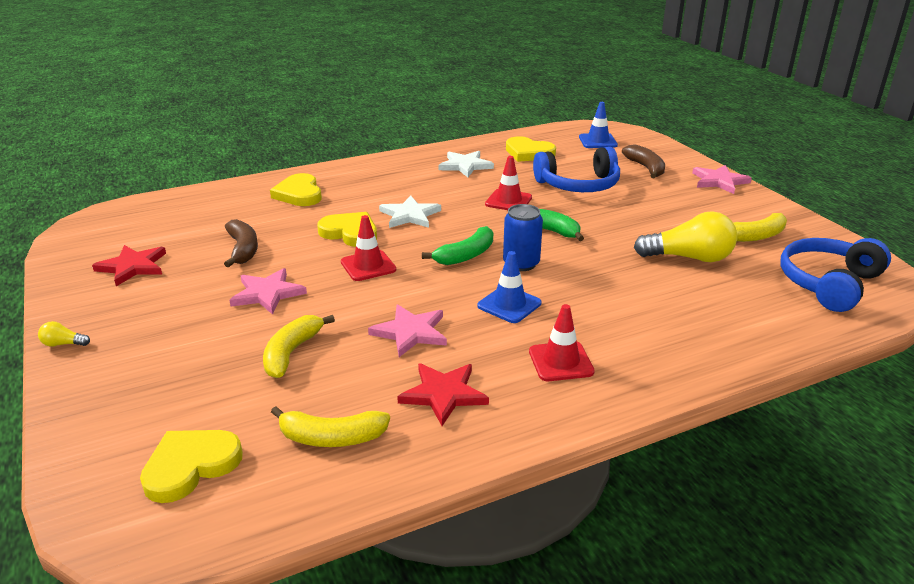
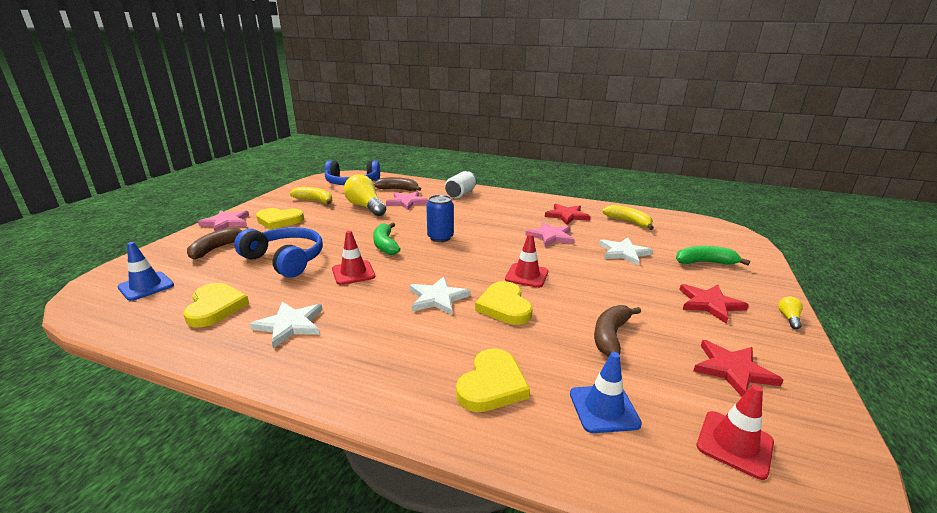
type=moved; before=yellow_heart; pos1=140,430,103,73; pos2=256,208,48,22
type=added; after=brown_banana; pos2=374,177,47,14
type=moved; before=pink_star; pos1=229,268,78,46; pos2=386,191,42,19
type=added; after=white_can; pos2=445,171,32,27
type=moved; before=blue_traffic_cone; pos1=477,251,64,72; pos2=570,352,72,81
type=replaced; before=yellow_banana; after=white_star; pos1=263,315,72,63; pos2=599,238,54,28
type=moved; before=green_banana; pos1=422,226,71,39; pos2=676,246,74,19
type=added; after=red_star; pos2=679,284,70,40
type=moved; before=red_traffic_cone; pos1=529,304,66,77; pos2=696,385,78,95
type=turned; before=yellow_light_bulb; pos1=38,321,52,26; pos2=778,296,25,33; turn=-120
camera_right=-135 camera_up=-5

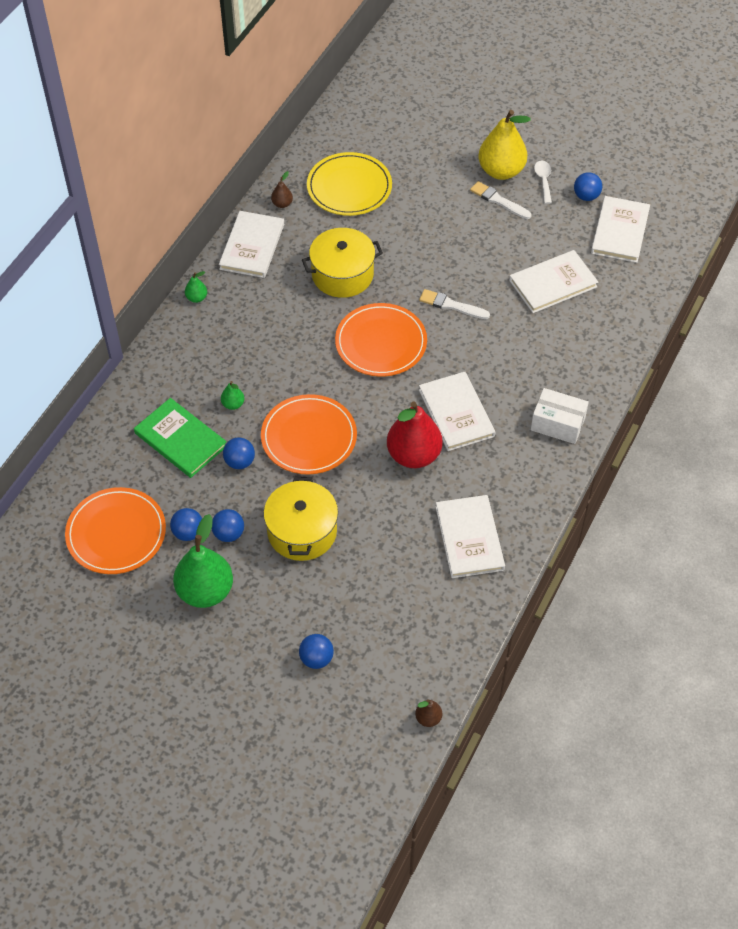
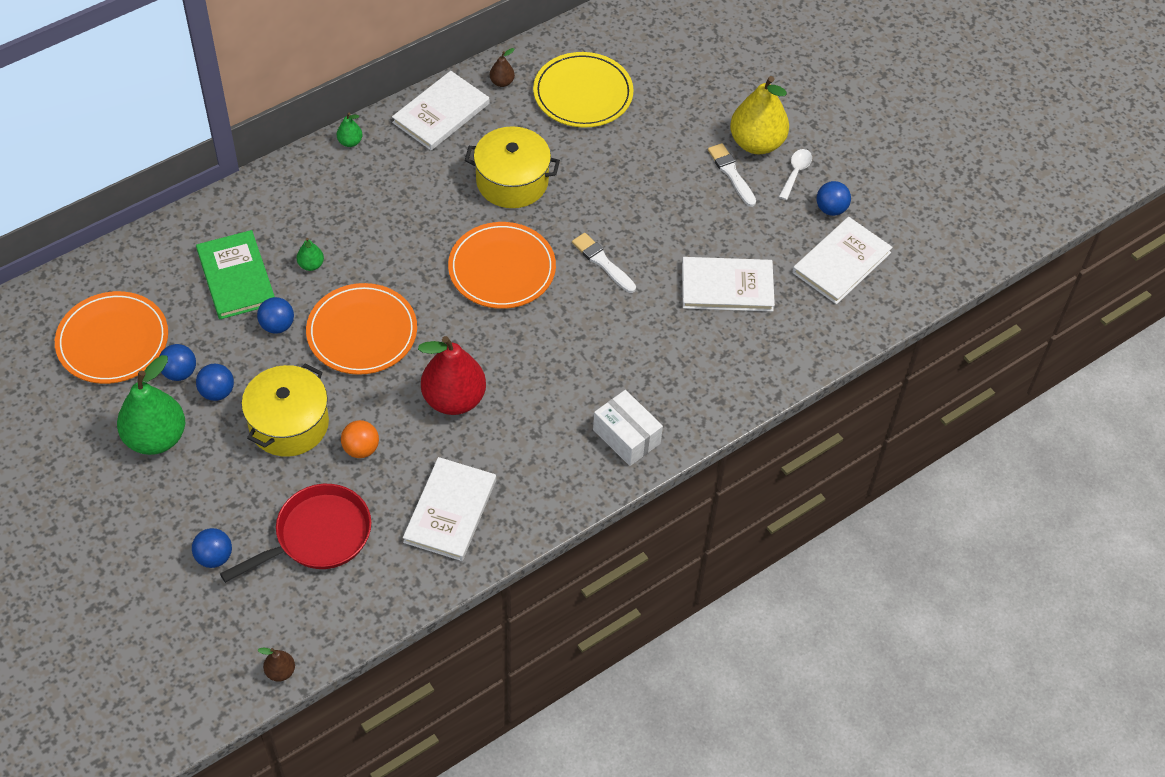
type=added; after=red_pan; pos2=220,484,151,99
type=added; after=orange_ball; pos2=341,420,38,38
type=removed; before=white_book; pos1=419,372,76,79
camera_right=25 camera_up=0

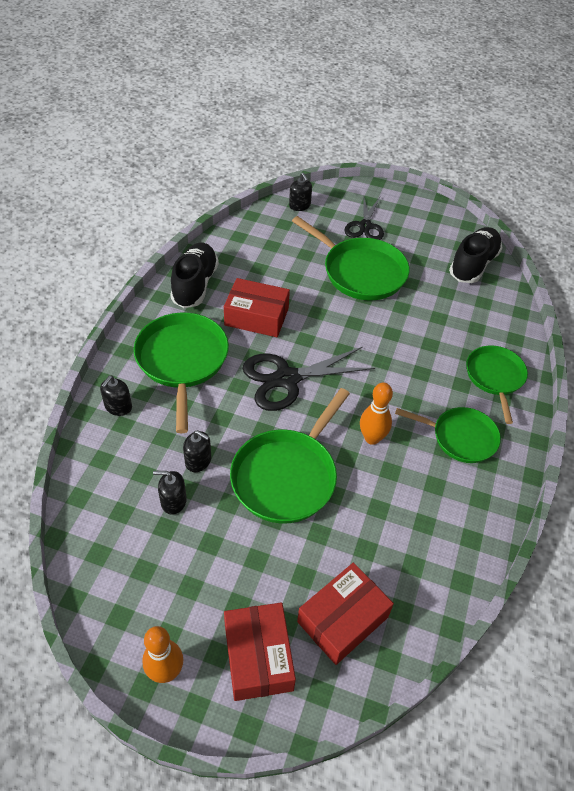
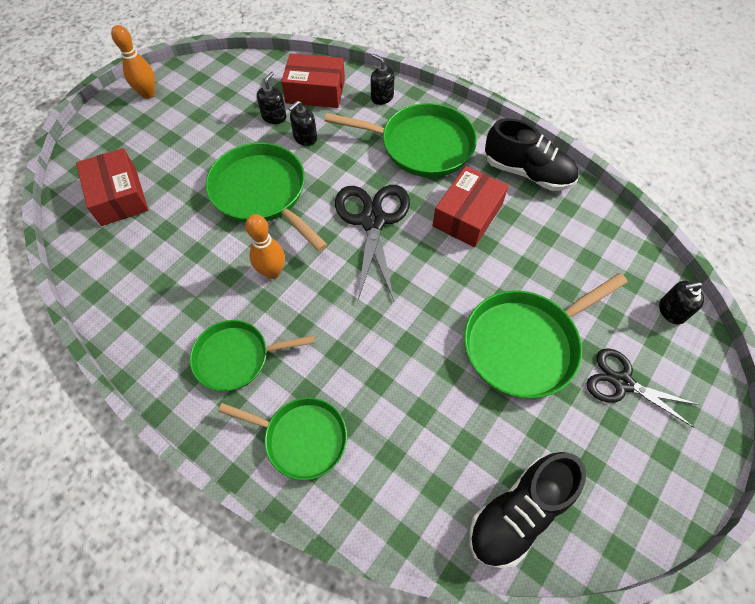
type=turned; before=green_pan; pos1=395,407,106,56; pos2=190,320,125,71; turn=45
type=moved; before=red_box; pos1=224,602,72,99; pos2=281,53,64,55
type=turned; before=black_shoe; pos1=449,227,53,56; pos2=469,452,117,116; turn=90
camera_right=110 camera_up=10

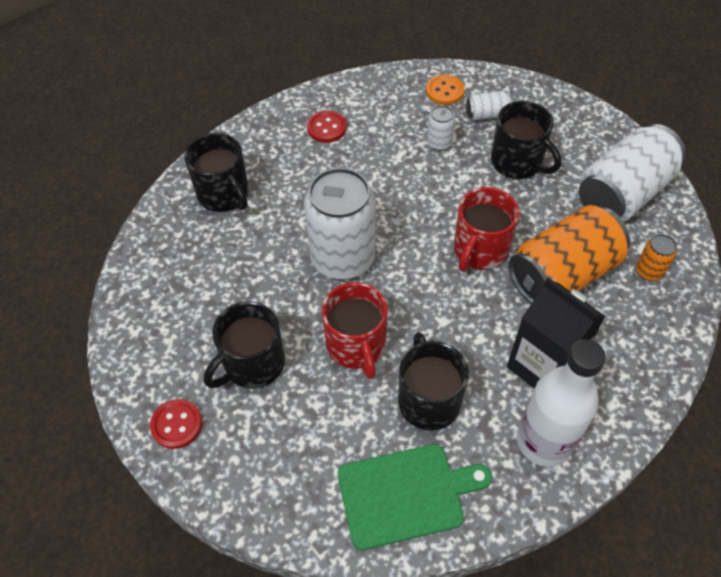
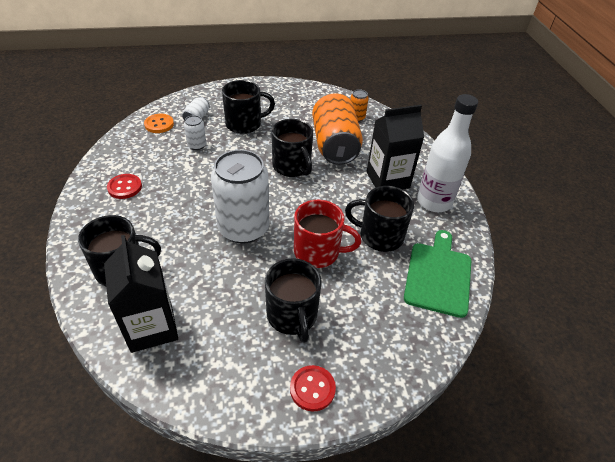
type=added; after=black_carton; pos2=104,235,74,118
type=recoloured; before=red_mug; after=black_mug; pos1=454,187,65,85; pos2=271,119,42,58
type=removed; before=white_can; pos1=579,124,107,97
camera_right=-65 camera_up=-10

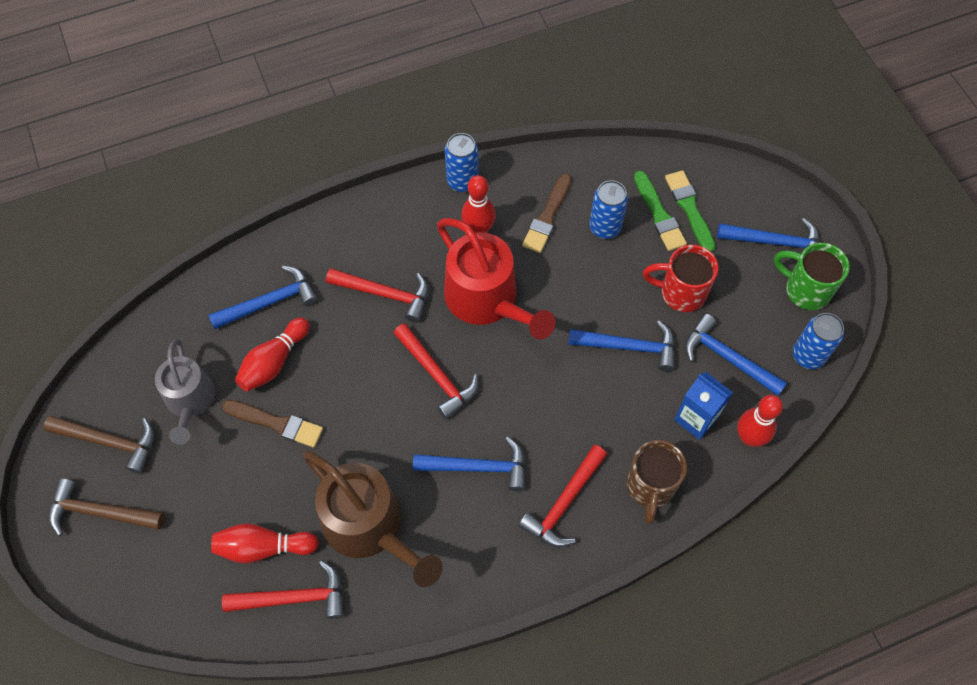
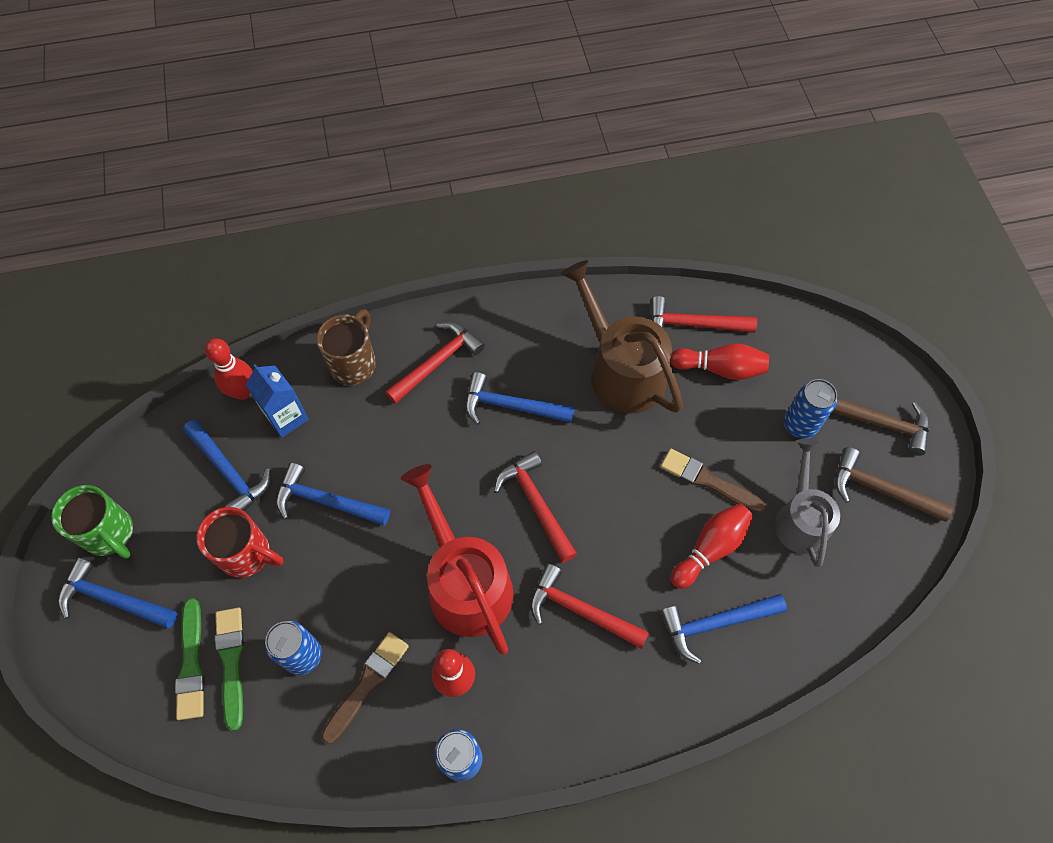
type=moved; before=blue_can; pos1=793,313,51,56; pos2=784,379,53,60
camera_right=-170 camera_up=0

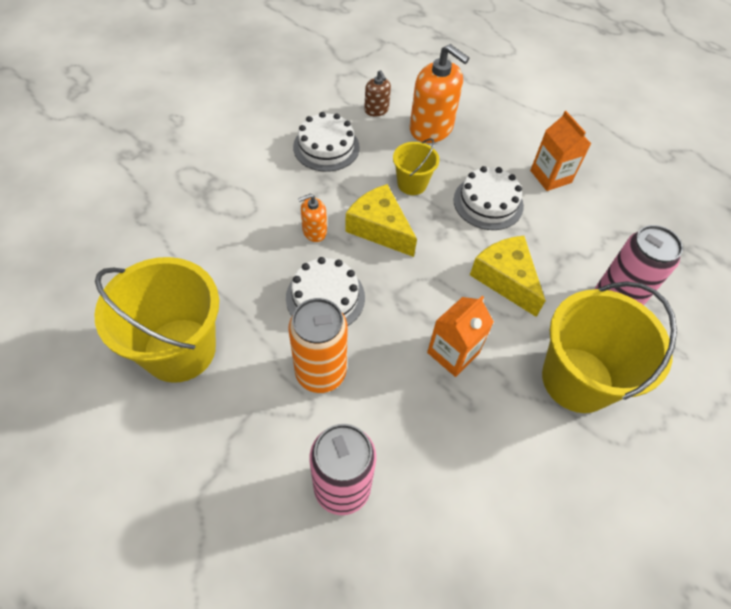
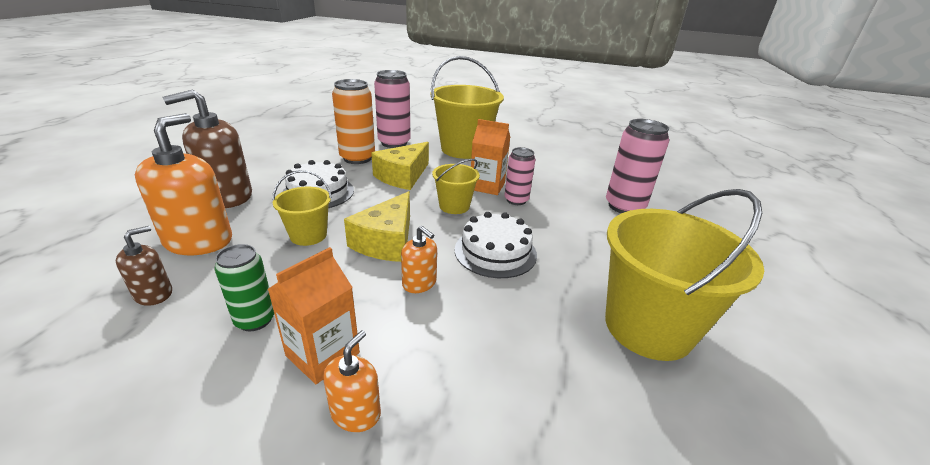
type=added; after=brown_soap_dispenser; pos2=163,89,89,119
type=replaced; before=white_cake; after=green_can; pos1=293,112,67,60; pos2=214,244,60,87
type=moved; before=orange_carton; pos1=530,111,61,80; pos2=268,247,92,137
type=added; after=orange_soap_dispenser; pos2=323,330,58,102
type=moved; before=orange_can; pos1=288,298,60,95; pos2=332,79,43,85
type=added; after=yellow_bucket; pos2=432,159,48,55
type=added; after=pink_can; pos2=504,147,31,58
camera_right=-115 camera_up=-25

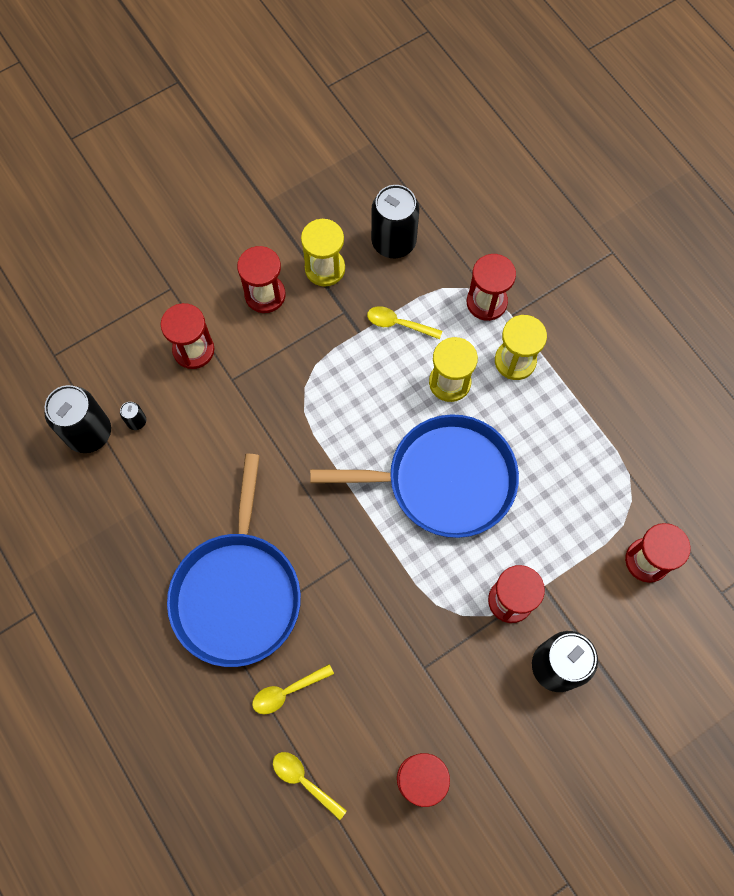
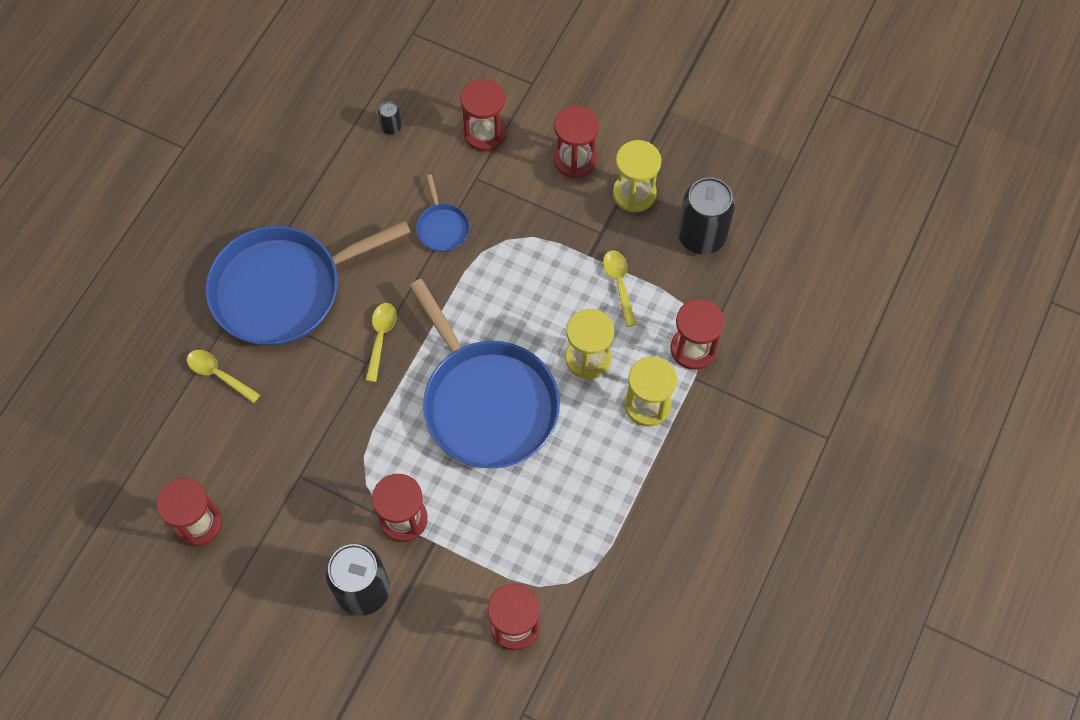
type=moved; before=yellow_spoon; pos1=273,752,74,68; pos2=366,303,31,79
type=added; after=blue_pan; pos2=416,175,54,77
type=removed; before=black_can; pos1=44,385,67,68
camera_right=60 camera_up=-5

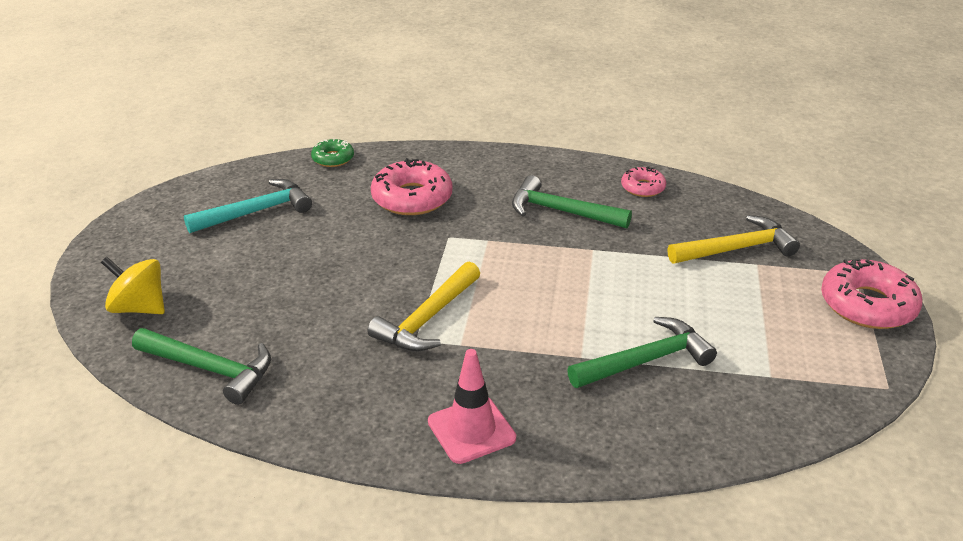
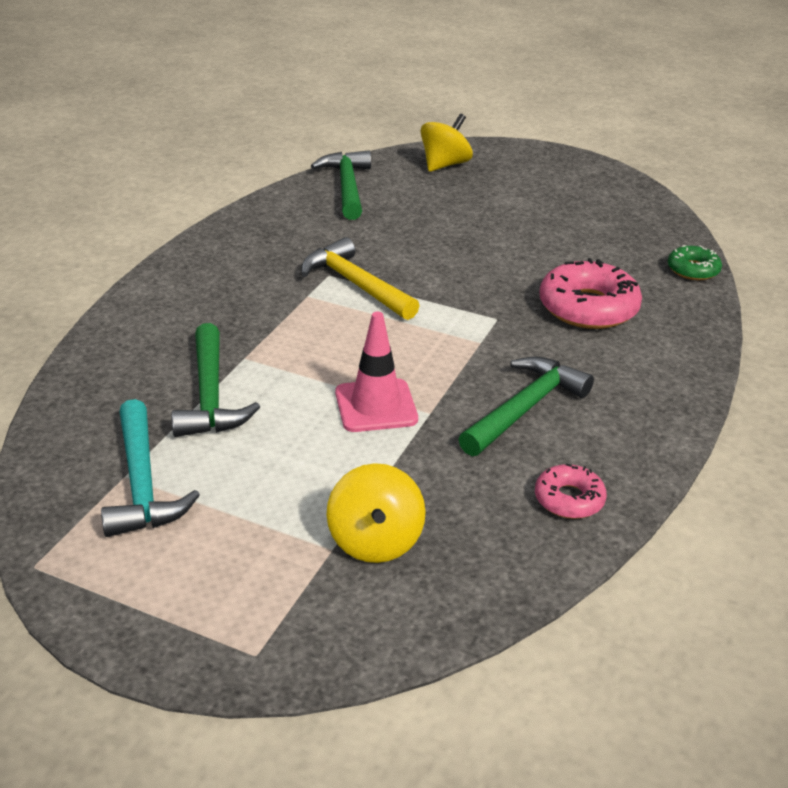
type=moved; before=turquoise_hammer; pos1=184,179,128,54; pos2=101,399,99,138
type=turned; before=green_hammer; pos1=132,328,139,77; pos2=311,150,60,70; turn=135
type=replaced; before=yellow_hammer; after=yellow_spinning_top; pos1=668,215,132,49; pos2=327,463,99,100
type=moved; before=pink_traffic_cone; pos1=428,349,88,115; pos2=335,311,83,121
type=removed; before=pink_donut; pos1=821,258,102,71
camera_right=105 camera_up=0

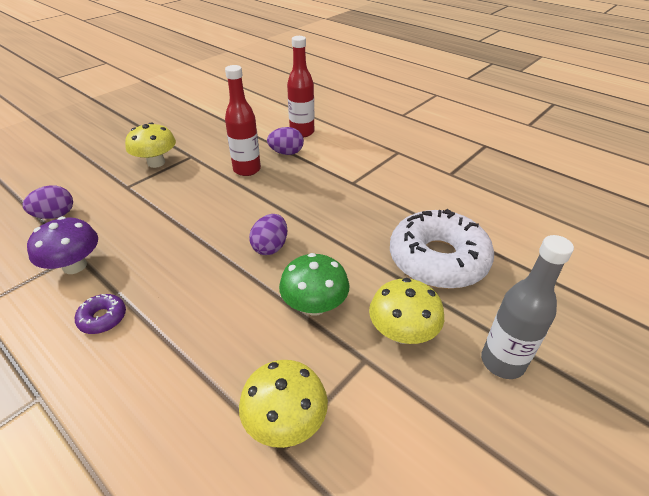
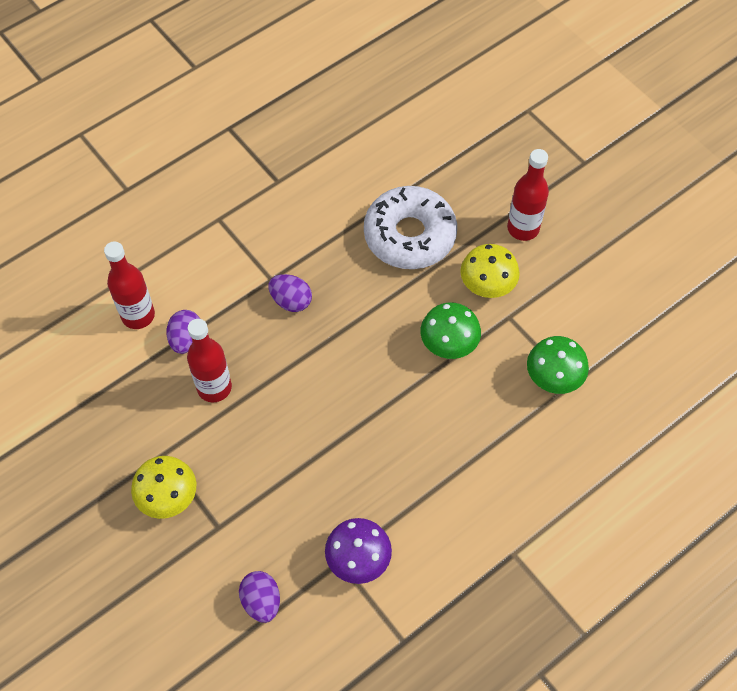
type=moved; before=purple_egg; pos1=249,214,38,41; pos2=268,274,44,38
type=recoloured; before=grey_bottle; after=red_bottle; pos1=481,235,93,144; pos2=507,149,42,92
type=recoloured; before=yellow_mushroom; after=green_mushroom; pos1=239,360,89,88; pos2=527,336,62,58
type=removed; before=purple_donut; pos1=75,294,51,40
camera_right=-80 camera_up=20

